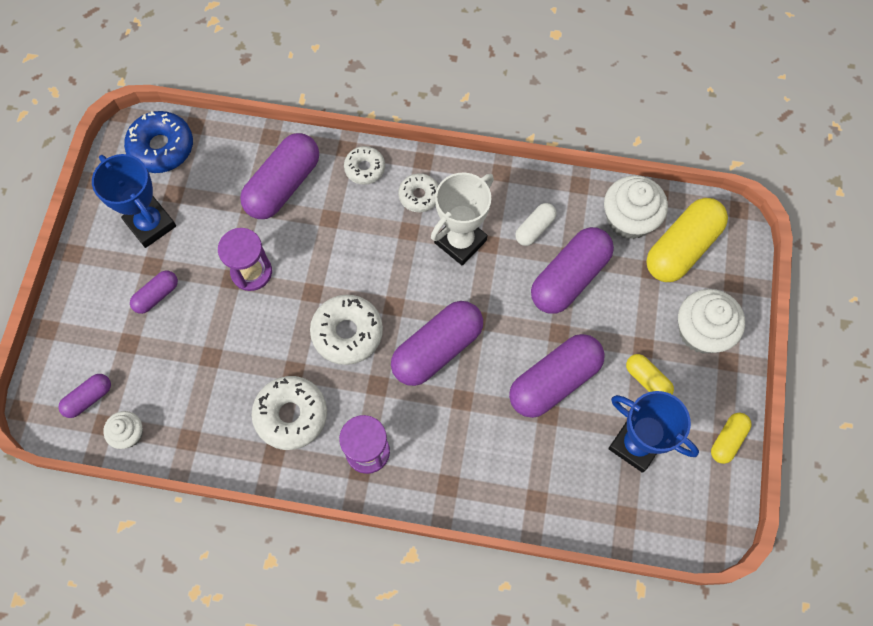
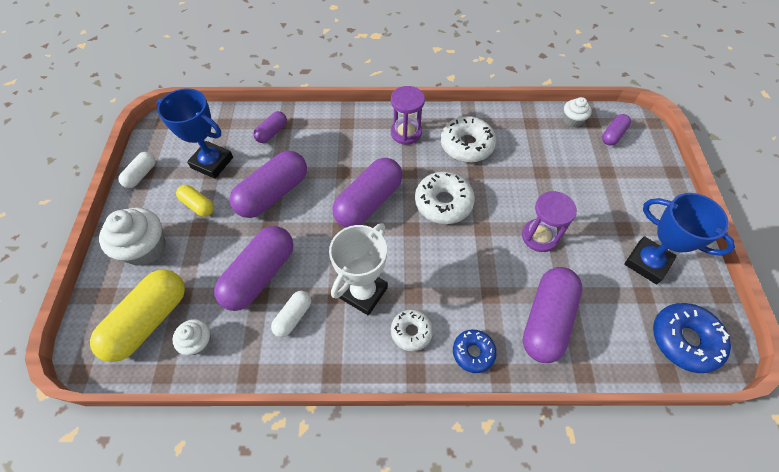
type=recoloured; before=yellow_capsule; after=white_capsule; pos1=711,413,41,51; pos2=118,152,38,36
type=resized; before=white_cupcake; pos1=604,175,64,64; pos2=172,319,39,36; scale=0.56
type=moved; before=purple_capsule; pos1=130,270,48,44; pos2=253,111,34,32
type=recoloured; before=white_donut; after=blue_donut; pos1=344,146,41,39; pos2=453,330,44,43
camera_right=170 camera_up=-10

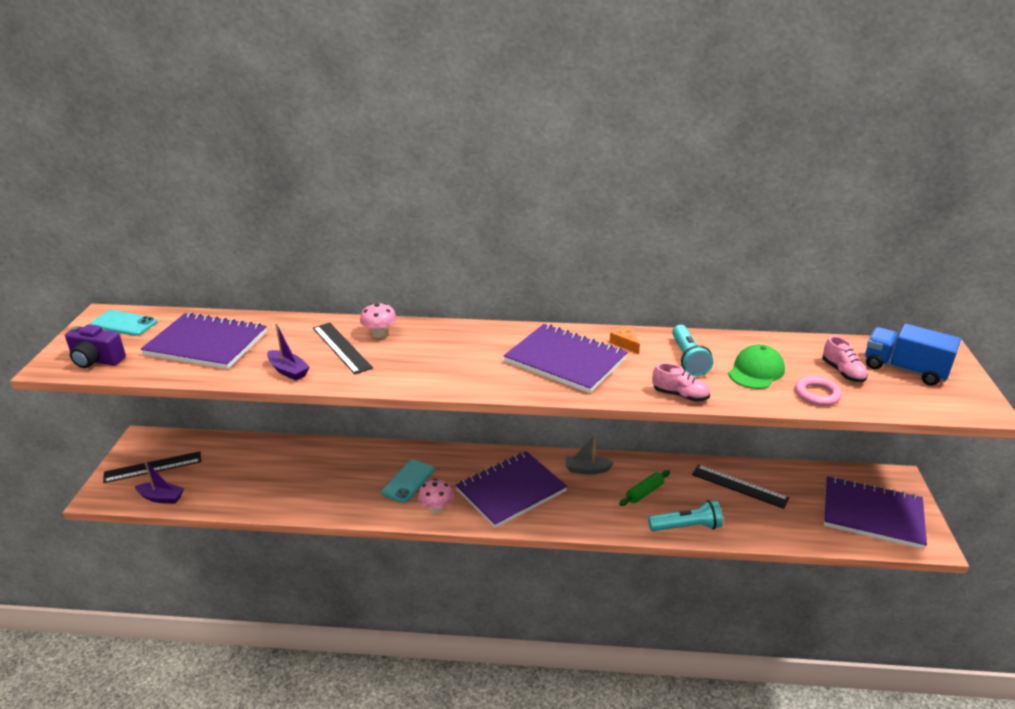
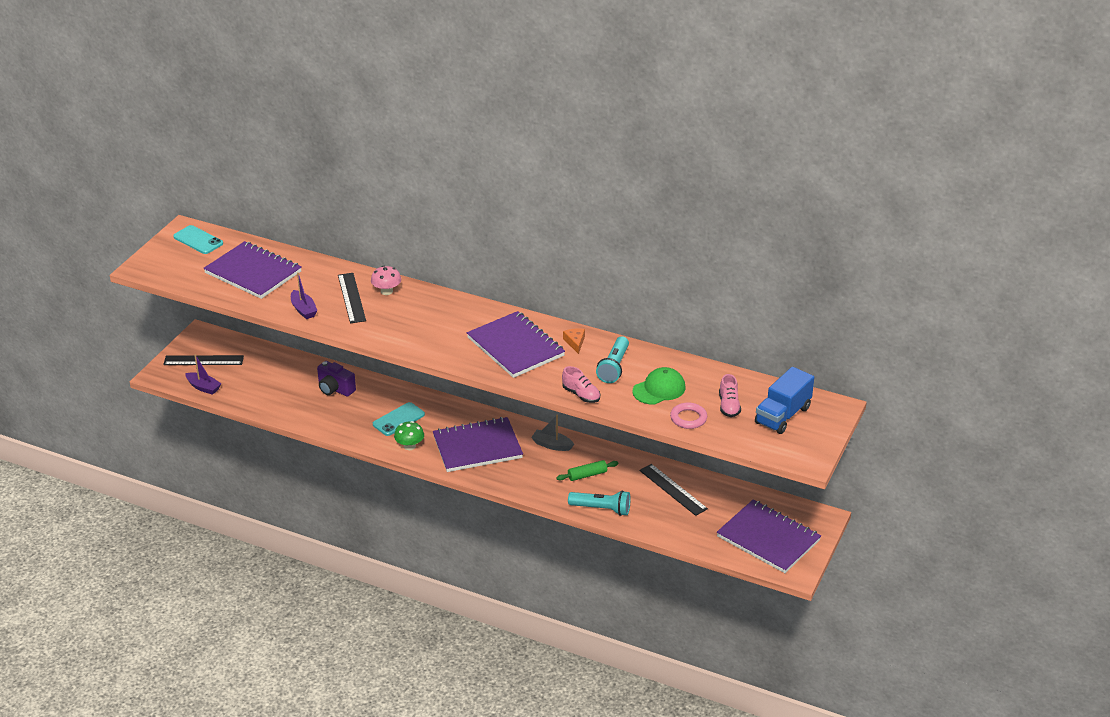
type=moved; before=purple_camera; pos1=65,324,61,44; pos2=317,361,39,36
type=recoloured; before=pink_mushroom; after=green_mushroom; pos1=418,479,35,35; pos2=394,421,30,29
type=turned; before=blue_truck; pos1=865,324,96,62; pos2=755,367,59,67; turn=-105
camera_right=20 camera_up=5

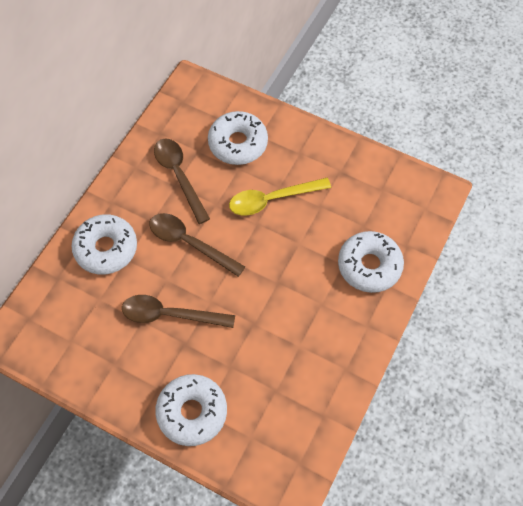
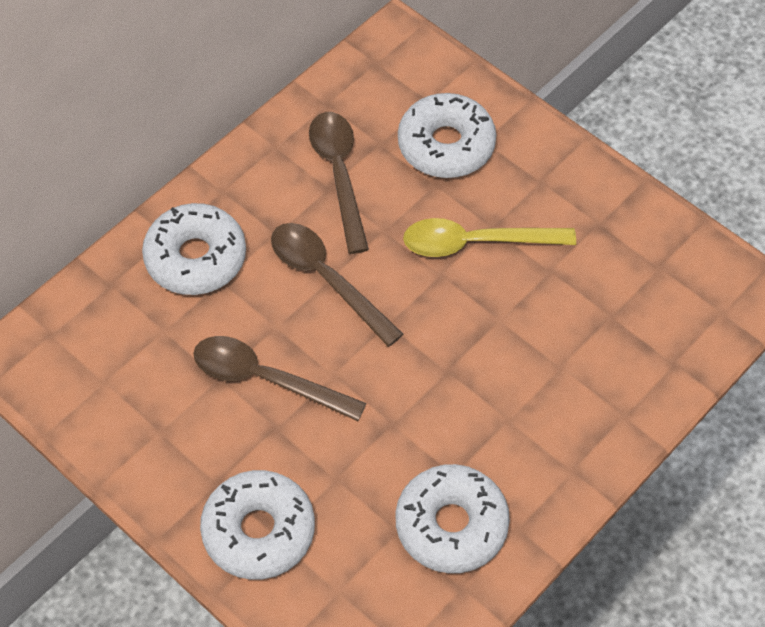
type=moved; before=white_donut; pos1=338,231,66,62; pos2=395,464,115,109
camera_right=15 camera_up=-5

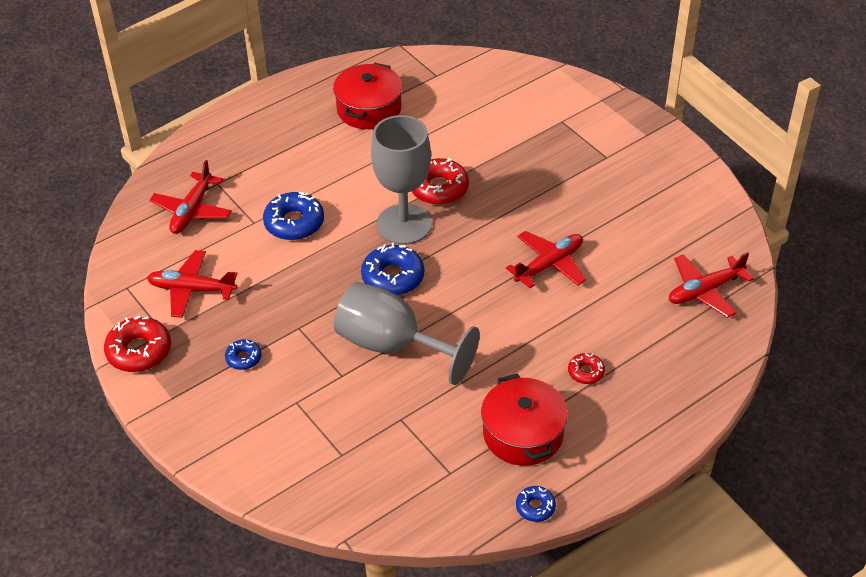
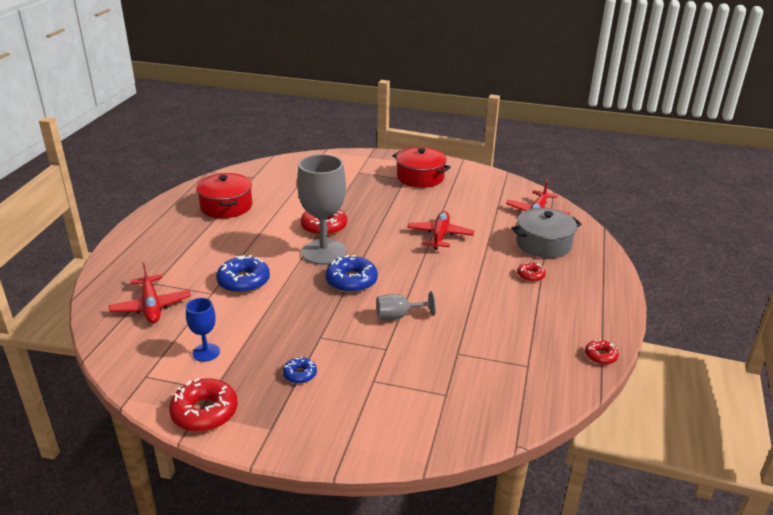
type=replaced; before=red_plane; after=blue_goblet; pos1=147,250,90,68; pos2=186,298,34,64
type=resized; before=grey_goblet; pos1=334,282,146,103; pos2=377,291,59,29; scale=0.49
type=moved; before=red_pot; pos1=481,374,87,92; pos2=393,147,58,41
type=added; after=grey_pot; pos2=511,208,71,50
type=recoloured; before=blue_donut; after=red_donut; pos1=516,486,40,36; pos2=585,339,34,26
camera_right=-40 camera_up=-15

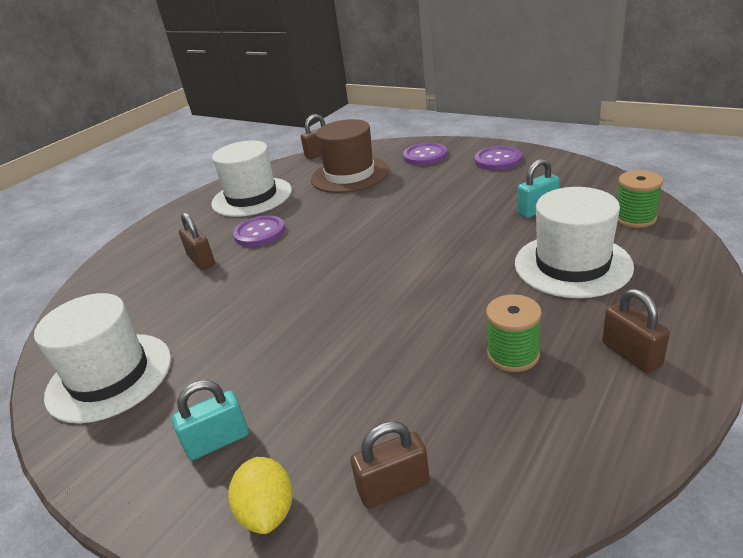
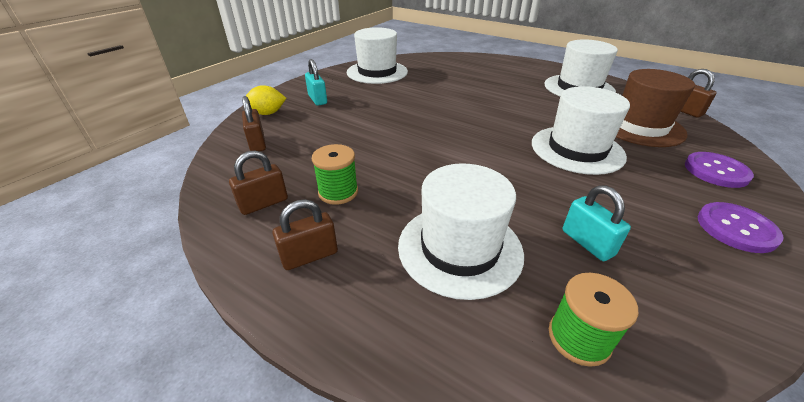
type=moved; before=brown_padlock; pos1=179,212,36,58; pos2=229,150,59,65
type=added; after=white_hat; pos2=532,86,98,89
type=removed; before=purple_button; pos1=233,215,52,32
camera_right=85 camera_up=5

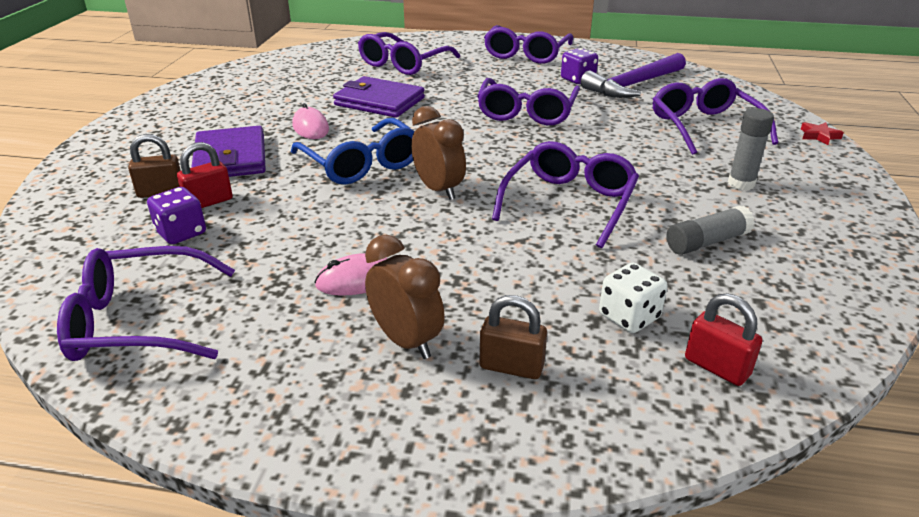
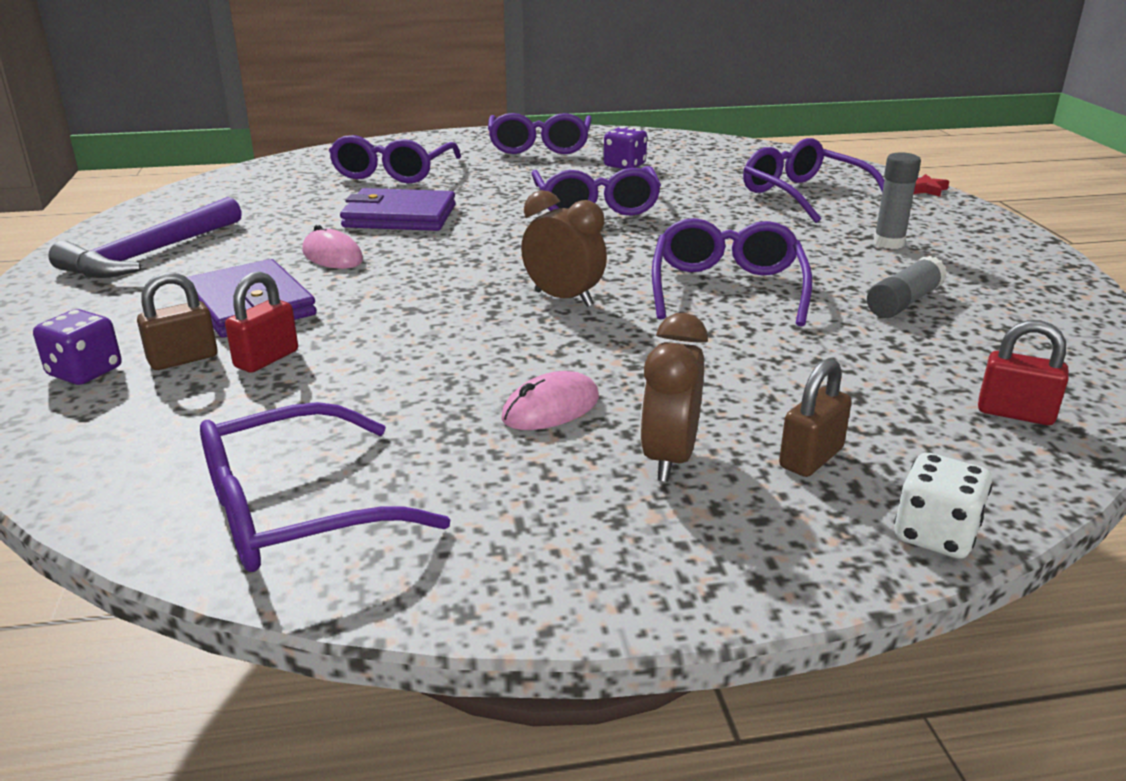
type=moved; before=purple_dice; pos1=147,187,59,57; pos2=33,309,88,76
type=moved; before=purple_hammer; pos1=581,53,105,45; pos2=48,197,194,81
type=turned; before=brown_clock; pos1=365,235,80,124; pos2=640,313,68,169; turn=-105
type=turned; before=brown_padlock; pos1=479,295,68,84; pos2=779,358,73,119; turn=-45
type=moved; before=white_dice; pos1=599,263,68,70; pos2=894,453,98,106
type=removed; before=blue_glasses; pos1=291,118,124,67
camera_right=-20 camera_up=-5

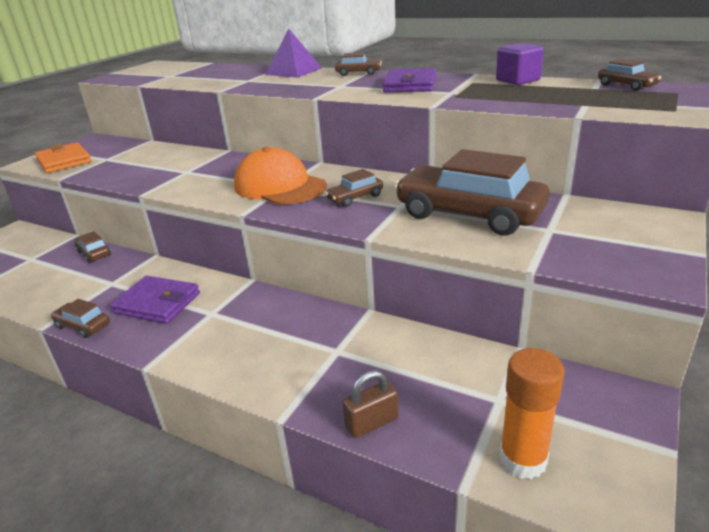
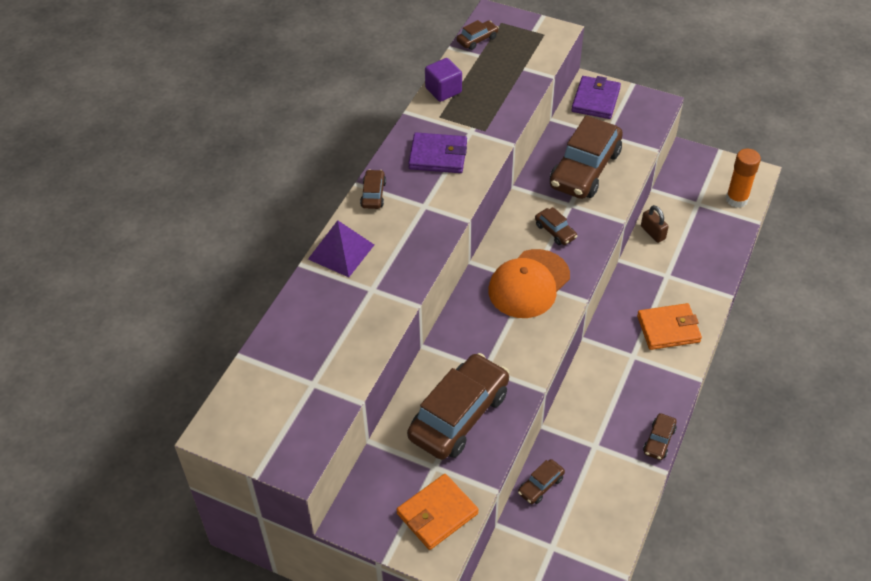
type=added; after=brown_car; pos2=407,353,102,107
type=moved; before=purple_wallet; pos1=110,276,90,48; pos2=571,76,50,43
type=added; after=orange_wallet; pos2=637,303,65,47
type=moved; before=brown_padlock; pos1=343,370,55,68; pos2=641,205,28,38
camera_right=-95 camera_up=20

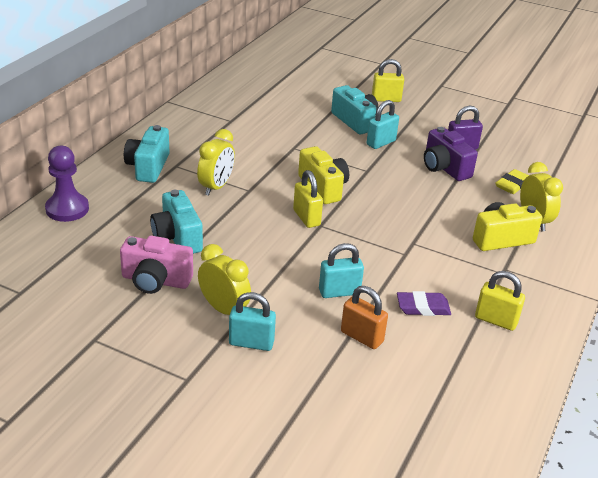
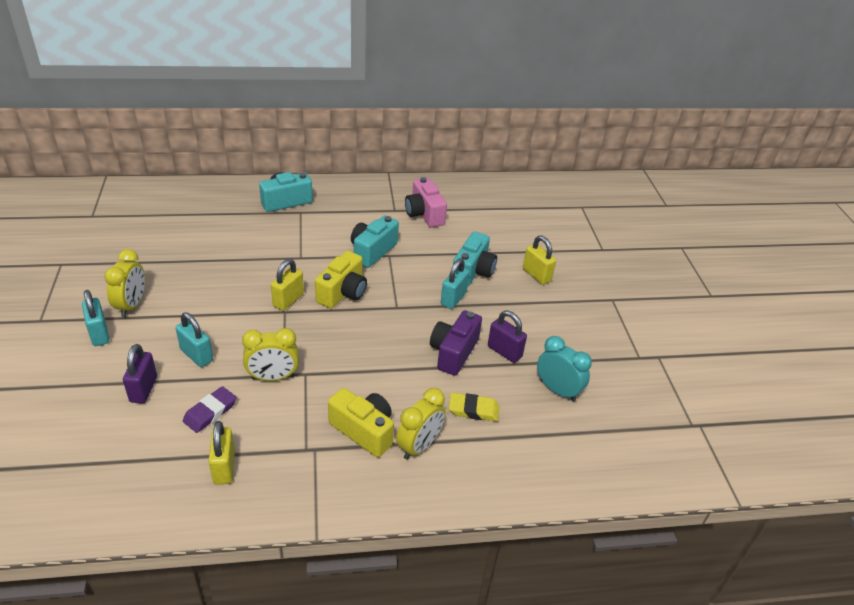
type=recoloured; before=orange_padlock; after=purple_padlock; pos1=341,286,47,63; pos2=123,344,34,59
type=turned; before=purple_eraser; pos1=397,291,54,25; pos2=183,386,54,47; turn=75
type=moved; before=yellow_clock; pos1=197,129,38,67; pos2=242,328,57,53
type=moved; before=turquoise_camera; pos1=150,190,53,64; pos2=351,215,48,53
type=moved; before=pink_camera; pos1=120,236,73,58; pos2=405,177,42,51
type=turned; before=turquoise_padlock; pos1=367,100,32,49; pos2=441,258,28,51; turn=-75
type=added; after=turquoise_clock; pos2=537,336,55,66
type=removed; before=purple_pawn; pos1=45,146,44,76
camera_right=55 camera_up=5

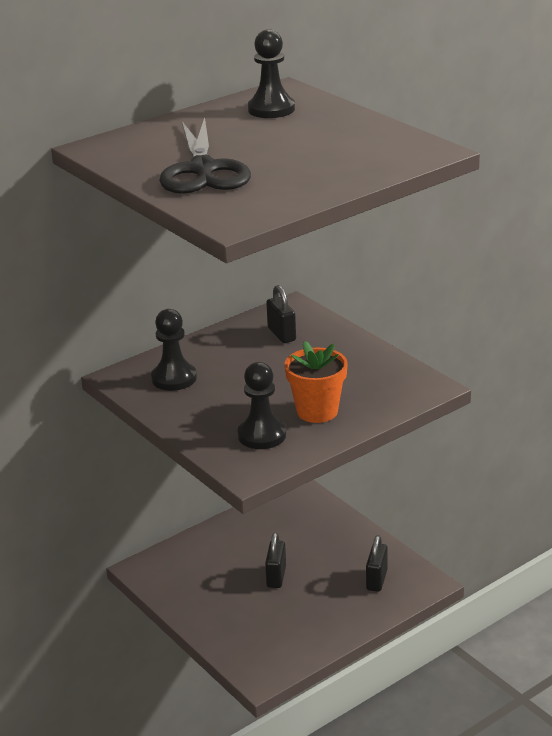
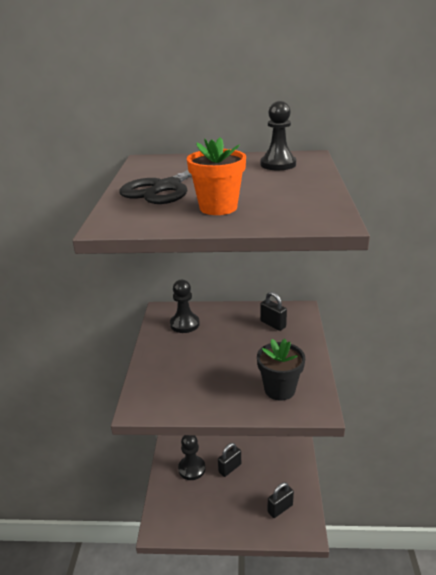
type=moved; before=black_pawn; pos1=237,362,49,87; pos2=178,435,28,45
type=moved; before=orange_flower_pot; pos1=284,341,64,82; pos2=187,137,59,78
type=added; after=black_flower_pot; pos2=257,339,48,62
type=turned; before=black_padlock; pos1=266,285,30,58; pos2=260,292,27,39; turn=-60
camera_right=40 camera_up=0

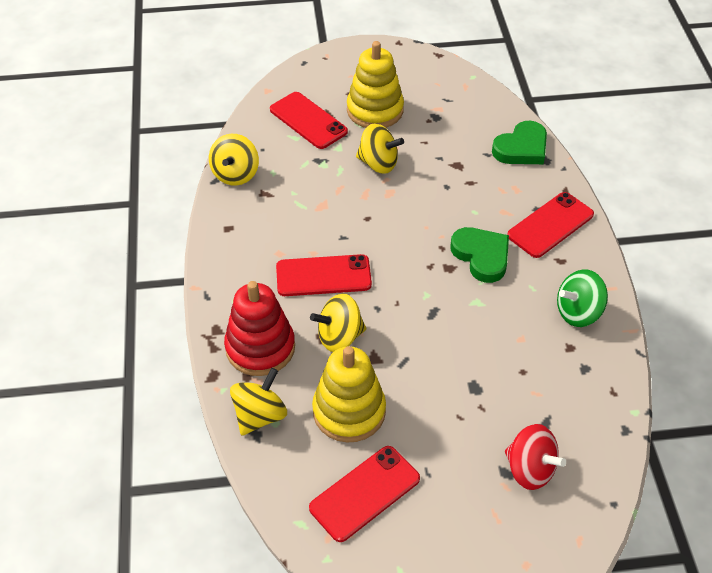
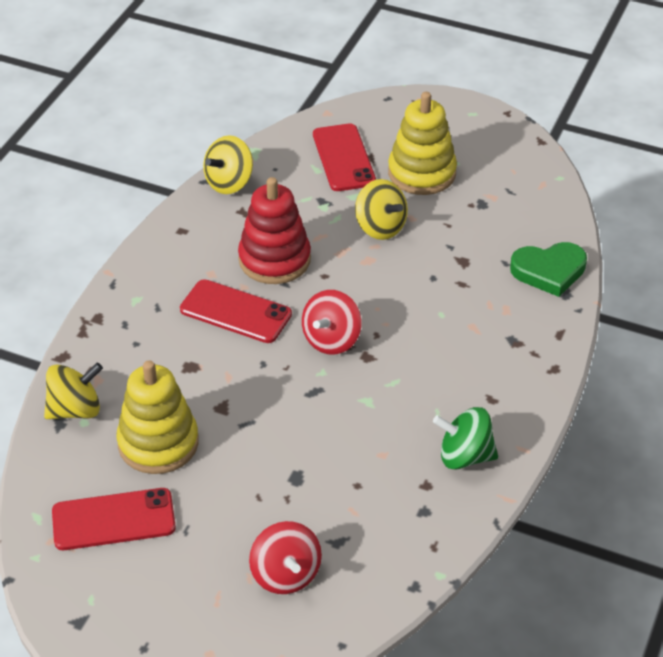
type=moved; before=red_stacking_toy; pos1=224,281,71,95; pos2=238,177,73,107
type=added; after=red_spinning_top; pos2=302,290,59,65
type=removed; before=yellow_spinning_top; pos1=310,294,56,58
type=removed; before=green_heart; pos1=451,227,58,56
type=removed; before=red_phone; pos1=507,192,87,66
camera_right=30 camera_up=-5

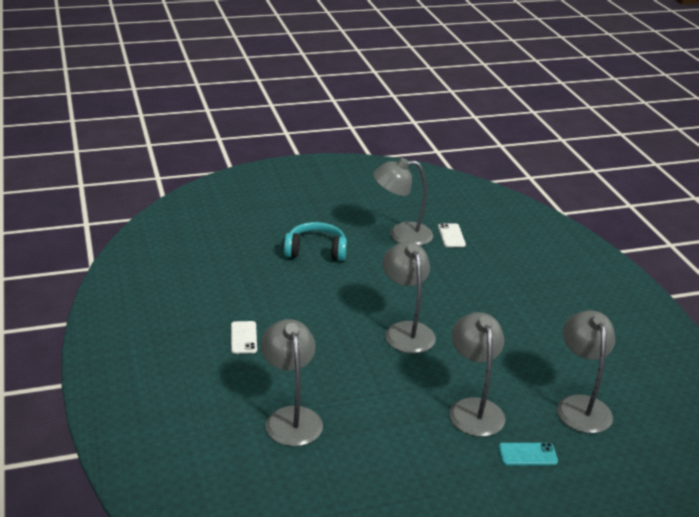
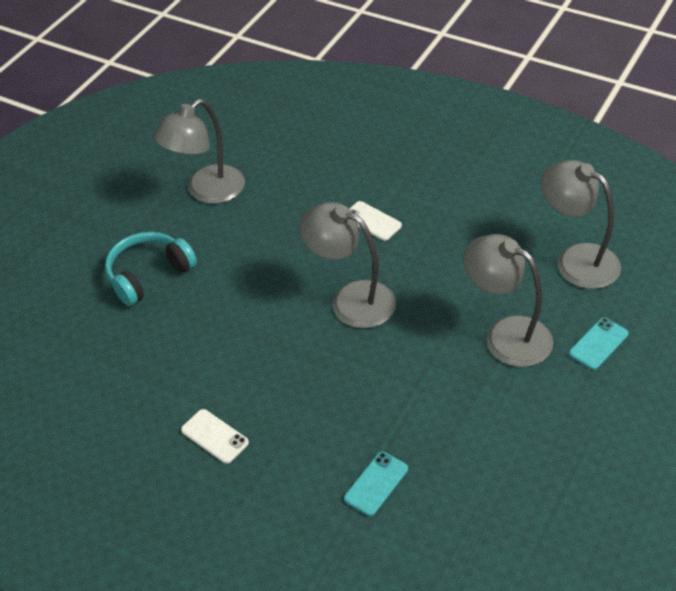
type=replaced; before=grey_lamp; after=turquoise_phone; pos1=261,319,62,127; pos2=344,452,64,64
type=moved; before=white_phone; pos1=438,223,28,24; pos2=349,201,53,40
camera_right=-40 camera_up=15

